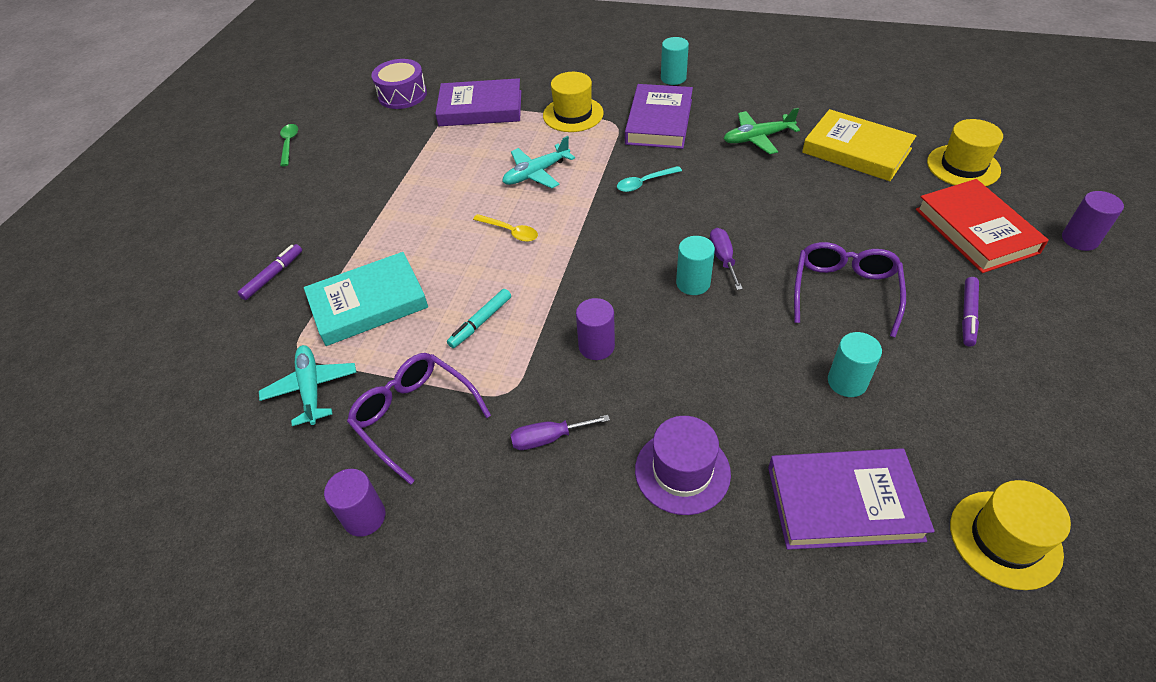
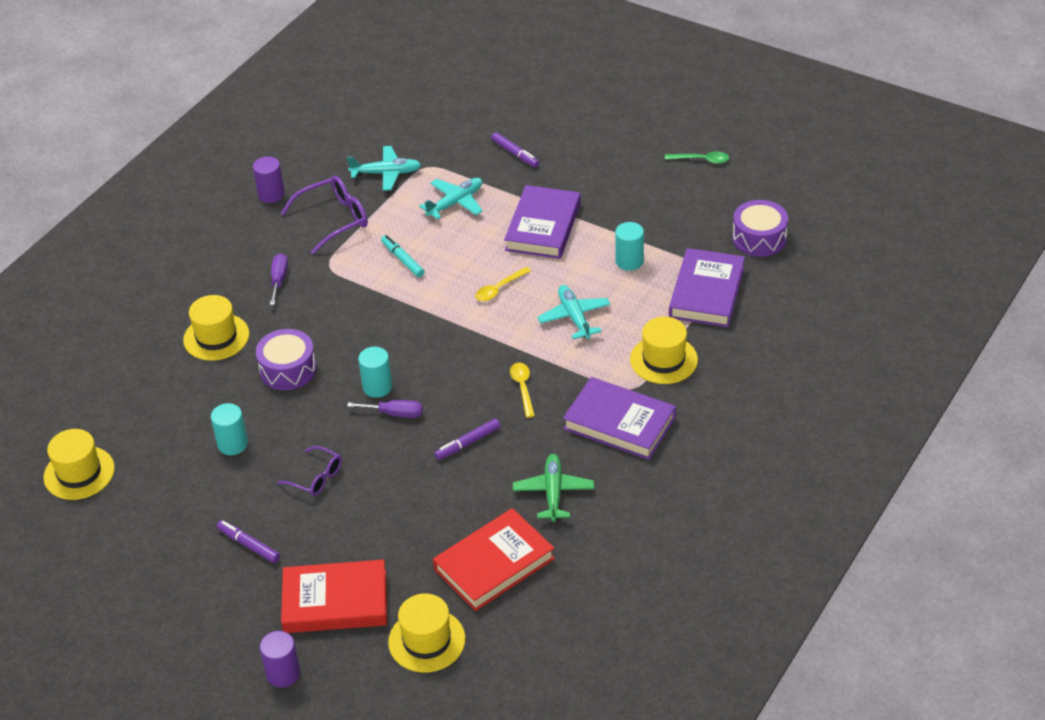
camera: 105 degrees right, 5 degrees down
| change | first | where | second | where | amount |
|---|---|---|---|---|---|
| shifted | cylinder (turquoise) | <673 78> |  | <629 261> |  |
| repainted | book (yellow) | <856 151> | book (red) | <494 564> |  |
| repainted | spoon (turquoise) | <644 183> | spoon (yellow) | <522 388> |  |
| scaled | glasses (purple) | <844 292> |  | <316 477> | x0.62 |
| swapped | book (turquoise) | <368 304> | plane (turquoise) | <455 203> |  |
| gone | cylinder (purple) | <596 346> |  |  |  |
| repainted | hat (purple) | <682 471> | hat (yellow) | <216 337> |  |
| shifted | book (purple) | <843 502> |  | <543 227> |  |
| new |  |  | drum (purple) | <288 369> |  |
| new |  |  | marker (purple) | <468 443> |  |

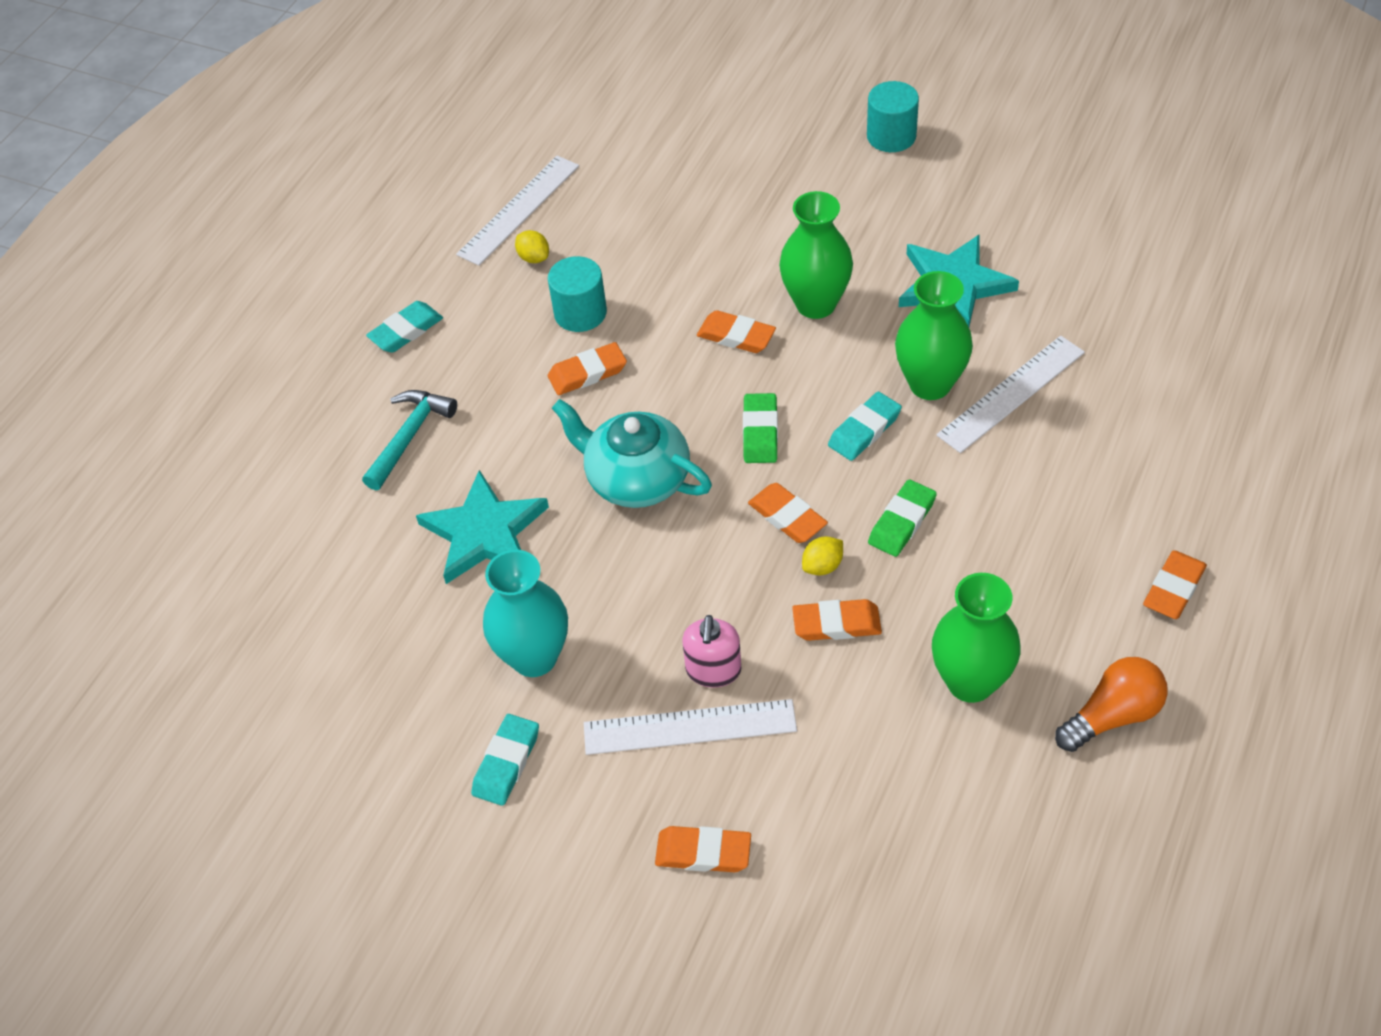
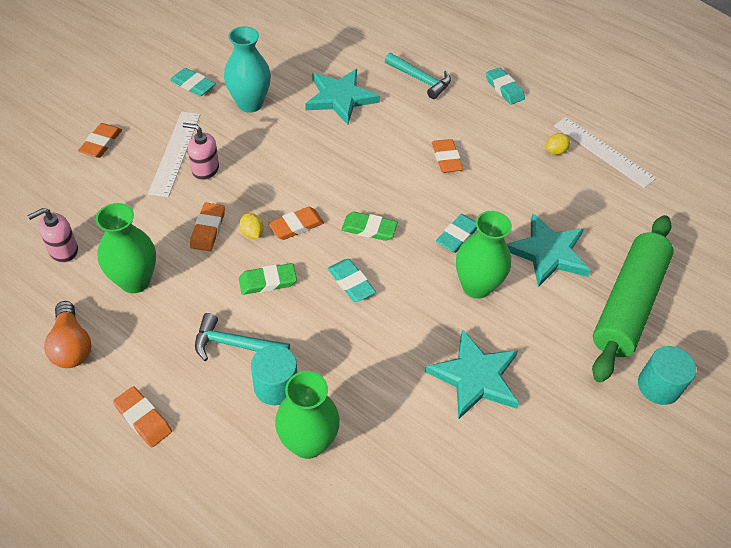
camera: 95 degrees right, 0 degrees up
| change | first | where | second | where | amount |
|---|---|---|---|---|---|
| shifted | cylinder (turquoise) | <580 313> |  | <275 386> |  |
| shifted | vase (green) | <930 384> |  | <308 442> |  |
| repainted | eraser (orange) | <736 336> | eraser (turquoise) | <457 236> |  |
| gone | ruler (white) | <1011 393> |  |  |  |
| gone | teapot (turquoise) | <636 479> |  |  |  |
| rotated | eraser (green) | <902 522> |  | <267 281> | 60 degrees counterclockwise |
| new |  |  | soap dispenser (pink) | <63 250> |  |
| new |  |  | star (turquoise) | <548 253> |  |
| new |  |  | rolling pin (green) | <628 304> |  |
| new |  |  | hammer (turquoise) | <235 344> |  |

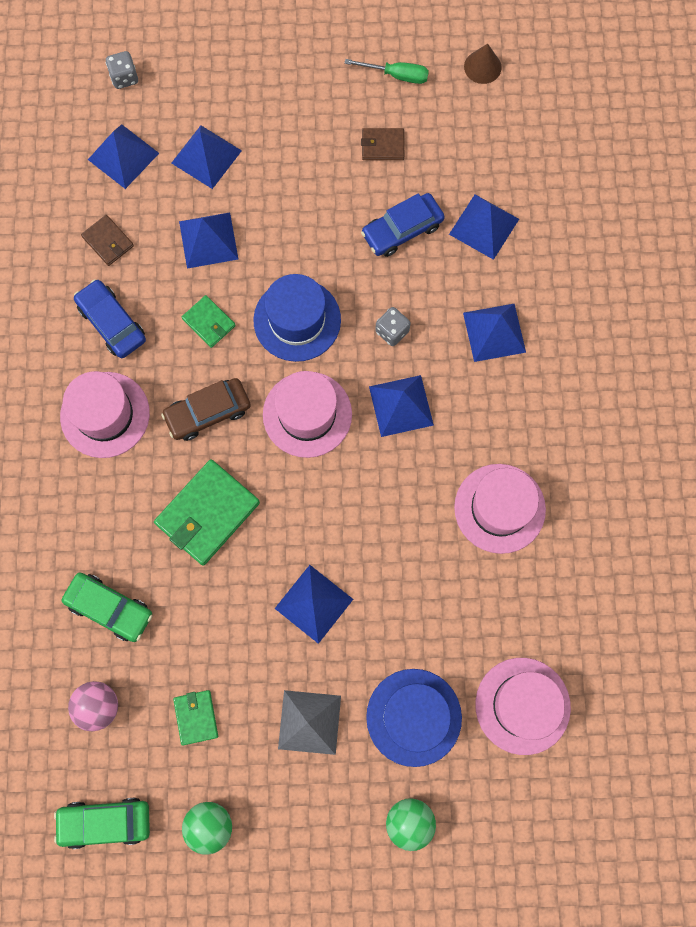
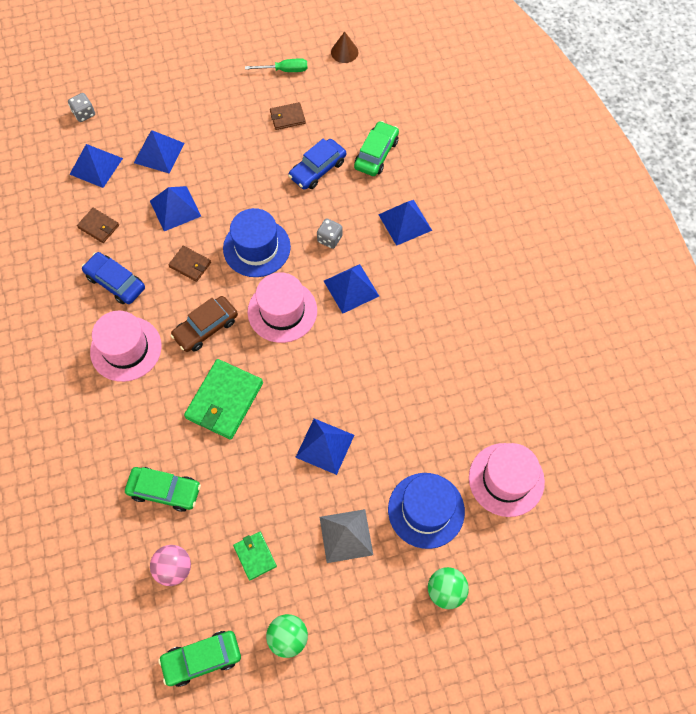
camera: 15 degrees left, 10 degrees down
| change | first | where | second | where | amount |
|---|---|---|---|---|---|
| swapped | pyramid (blue) | <484 226> | car (green) | <376 154> |  |
| repainted | wallet (green) | <209 322> | wallet (brown) | <190 265> |  |
| gone | hat (pink) | <499 508> |  |  |  |

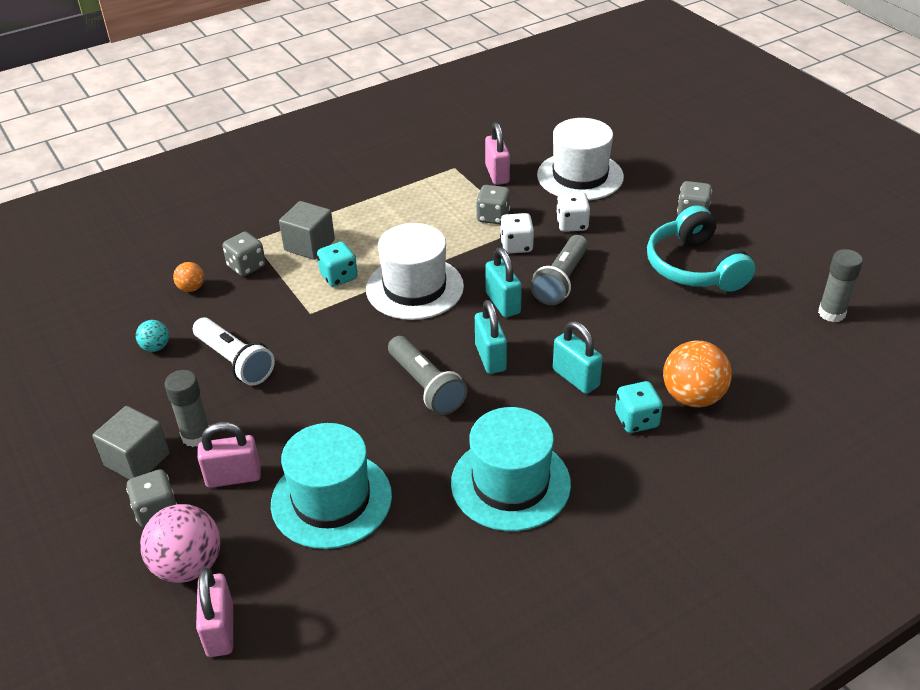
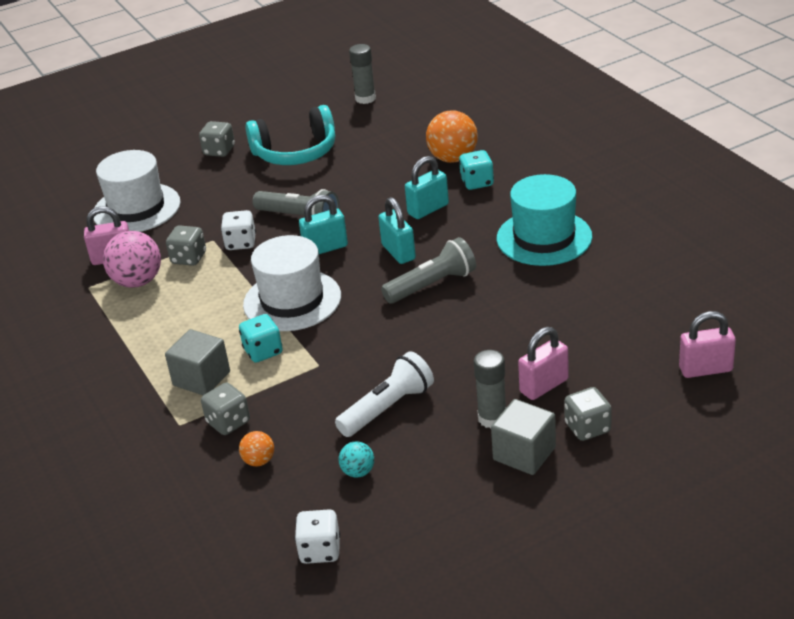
camera: 85 degrees left, 5 degrees down
| change | first | where | second | where | amount |
|---|---|---|---|---|---|
| shifted | dice (white) | <572 224> |  | <320 550> |  |
| rotated | padlock (turquoise) | <490 357> |  | <398 252> | 75 degrees clockwise |
| rotated | padlock (pink) | <233 477> |  | <544 386> | 60 degrees clockwise |
| gone | hat (turquoise) | <331 499> |  |  |  |
| shifted | ball (pink) | <188 566> |  | <138 282> |  |

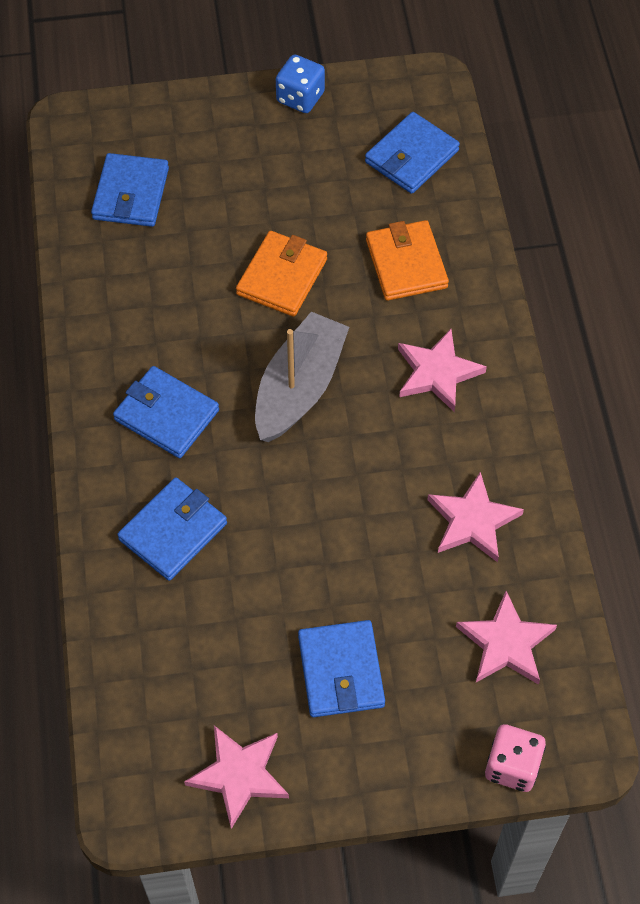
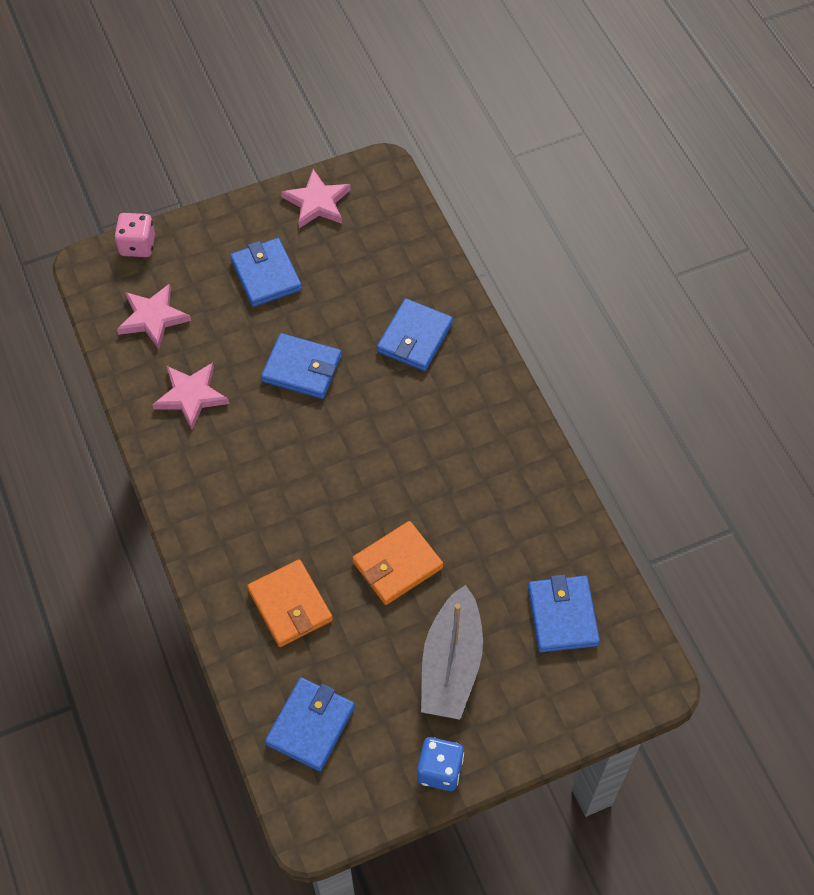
camera: 165 degrees right, 0 degrees up
| change | first | where | second | where | amount |
|---|---|---|---|---|---|
| rotated | wallet (orange) | <282 277> |  | <397 565> | 45 degrees clockwise |
| shifted | boat (grey) | <299 388> |  | <451 664> |  |
| gone | star (pink) | <437 372> |  |  |  |
| shifted | wallet (blue) | <166 415> |  | <302 369> |  |

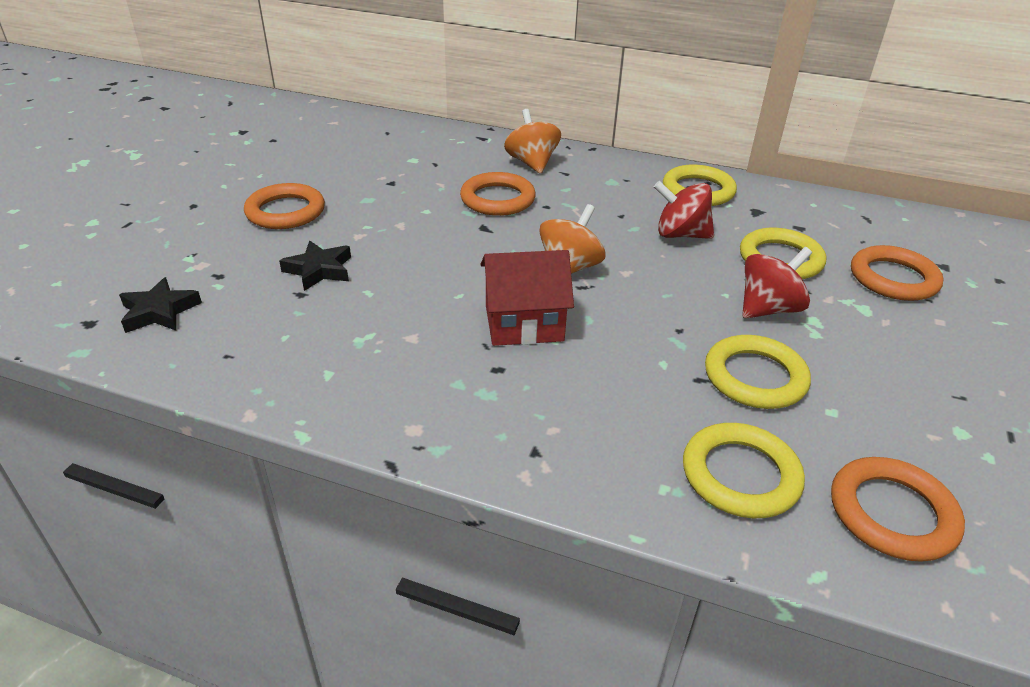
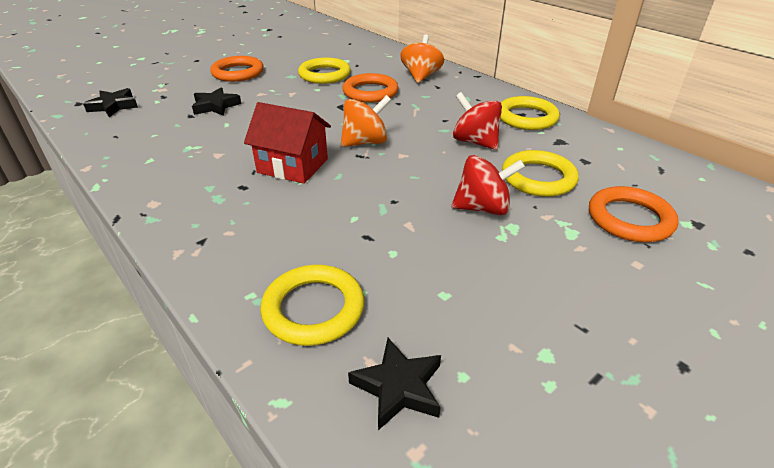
camera: 30 degrees right, 0 degrees up
| change | first | where | second | where | amount |
|---|---|---|---|---|---|
| shifted | ring (yellow) | <755 377> |  | <324 75> |  |
| swapped | ring (orange) | <892 513> | star (black) | <398 387> |  |

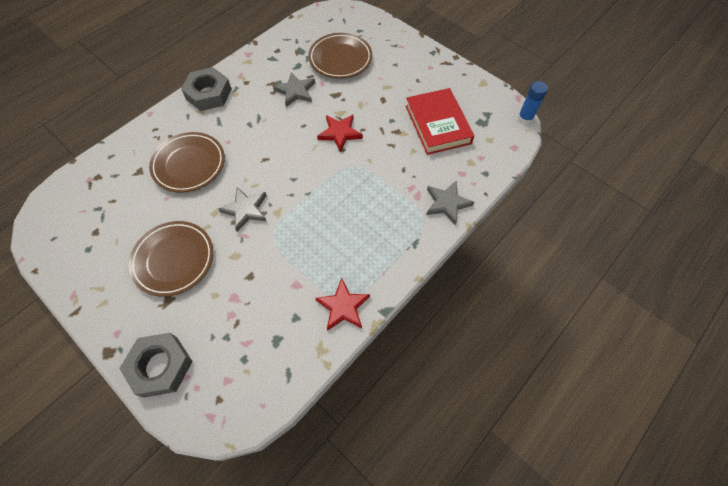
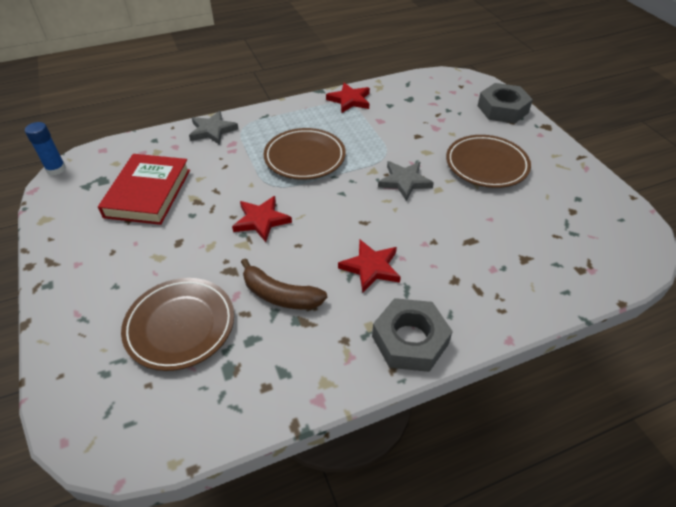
camera: 155 degrees left, 15 degrees down
| change | first | where | second | where | amount |
|---|---|---|---|---|---|
| swapped | star (grey) | <295 91> | banana (brown) | <280 295> |  |
| shifted | plate (brown) | <189 164> |  | <305 157> |  |
| new |  |  | star (red) | <371 267> |  |

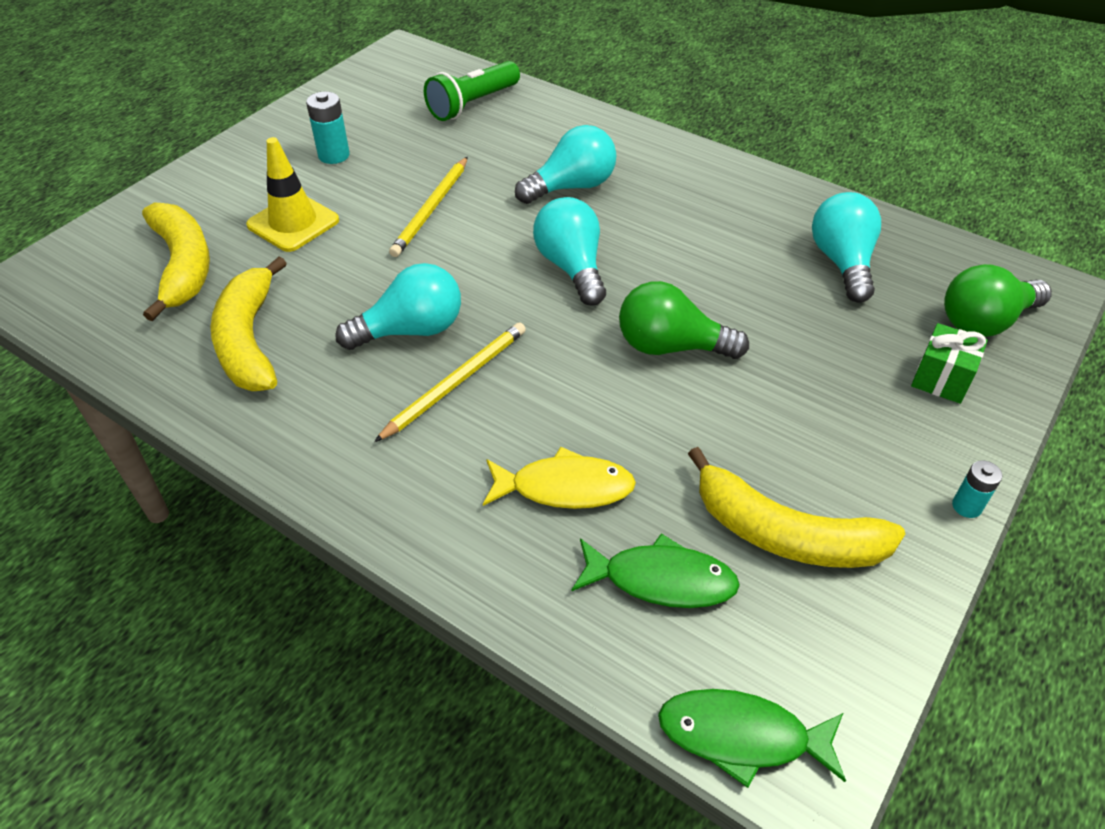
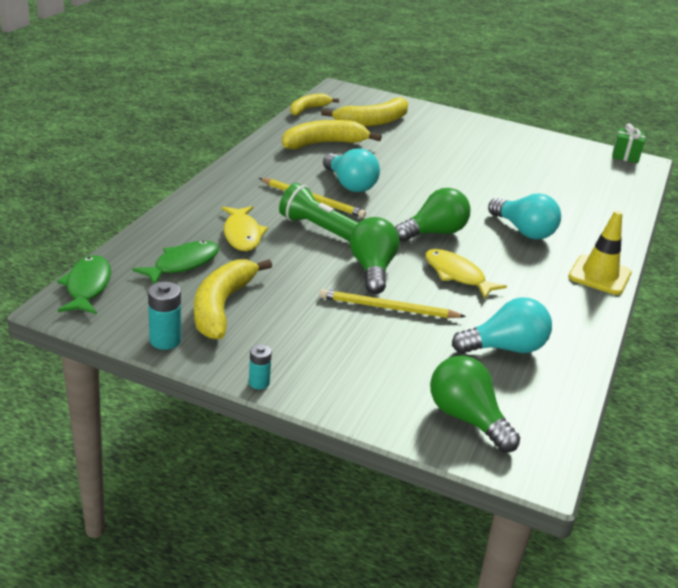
camera: 75 degrees right, 15 degrees down
| change | first | where | second | where | amount |
|---|---|---|---|---|---|
| shifted | flashlight (green) | <472 104> |  | <319 229> |  |
| shifted | battery (turquoise) | <334 155> |  | <165 340> |  |
| shifted | traffic cone (yellow) | <293 223> |  | <599 275> |  |
| shifted | pencil (yellow) | <431 209> |  | <388 308> |  |
| repainted | light bulb (turquoise) | <571 267> | light bulb (green) | <434 233> |  |
| shifted | gift (green) | <941 379> |  | <625 156> |  |
| rotated | fish (green) | <661 580> |  | <182 264> | 135 degrees counterclockwise |
| new |  |  | banana (yellow) | <308 109> |  |
| new |  |  | fish (yellow) | <457 275> |  |

